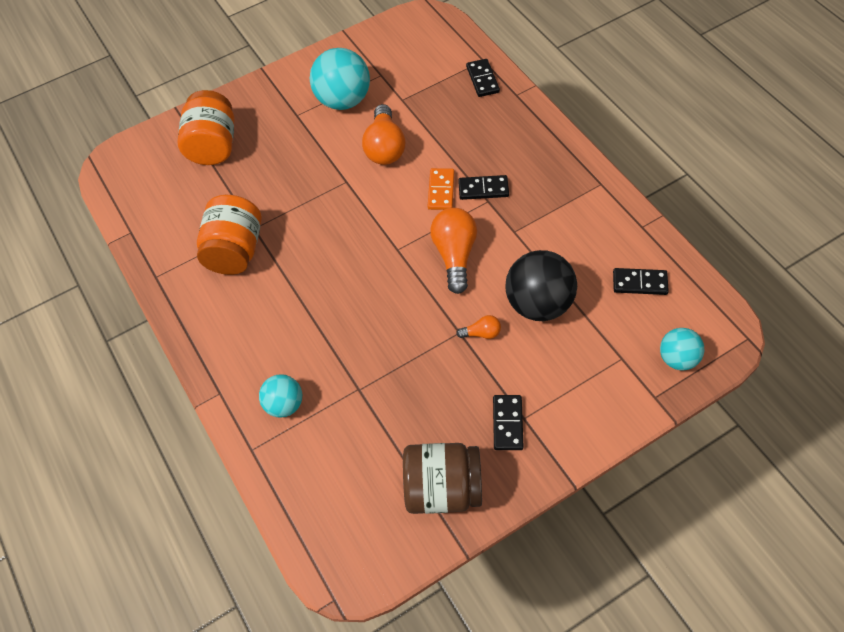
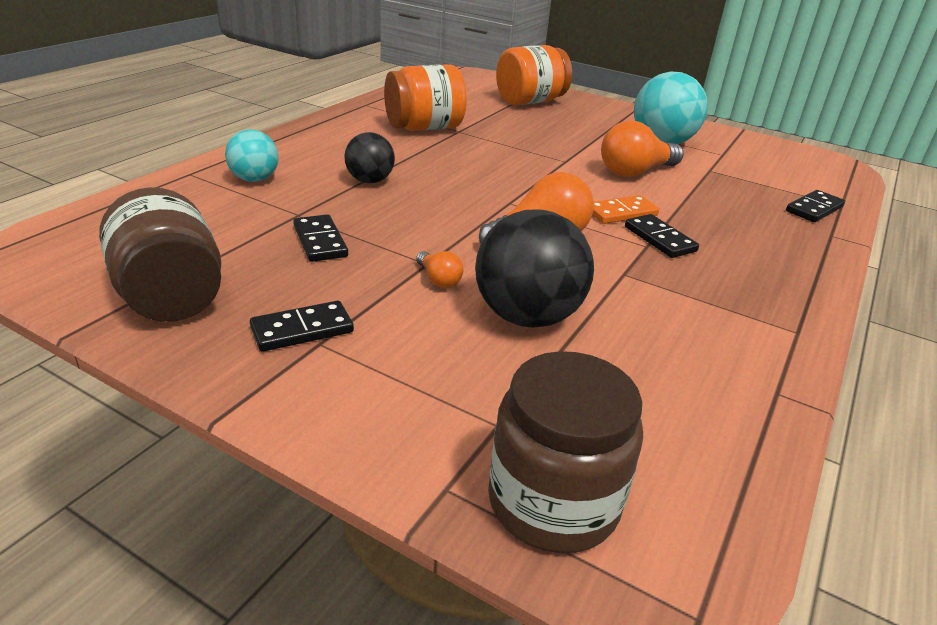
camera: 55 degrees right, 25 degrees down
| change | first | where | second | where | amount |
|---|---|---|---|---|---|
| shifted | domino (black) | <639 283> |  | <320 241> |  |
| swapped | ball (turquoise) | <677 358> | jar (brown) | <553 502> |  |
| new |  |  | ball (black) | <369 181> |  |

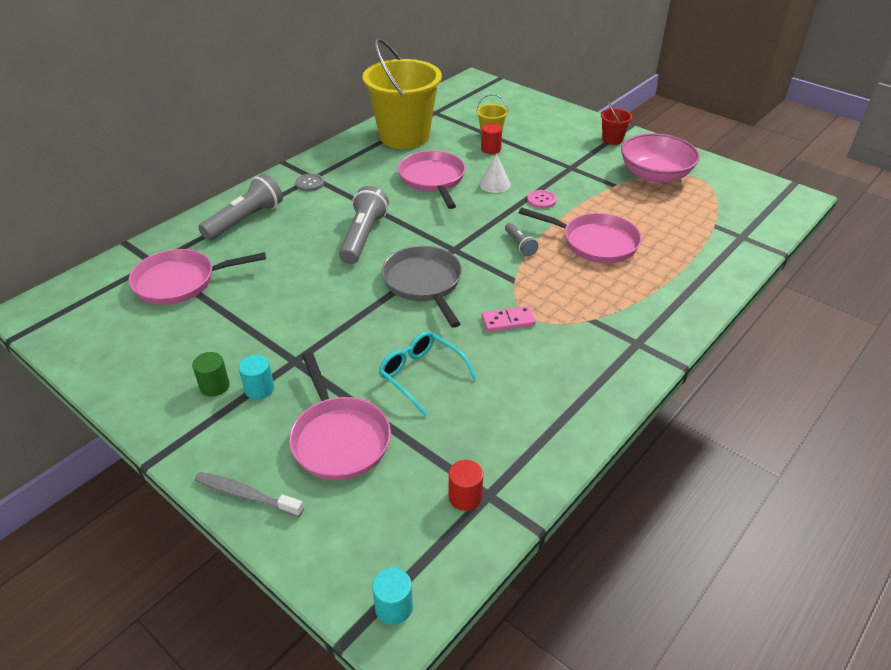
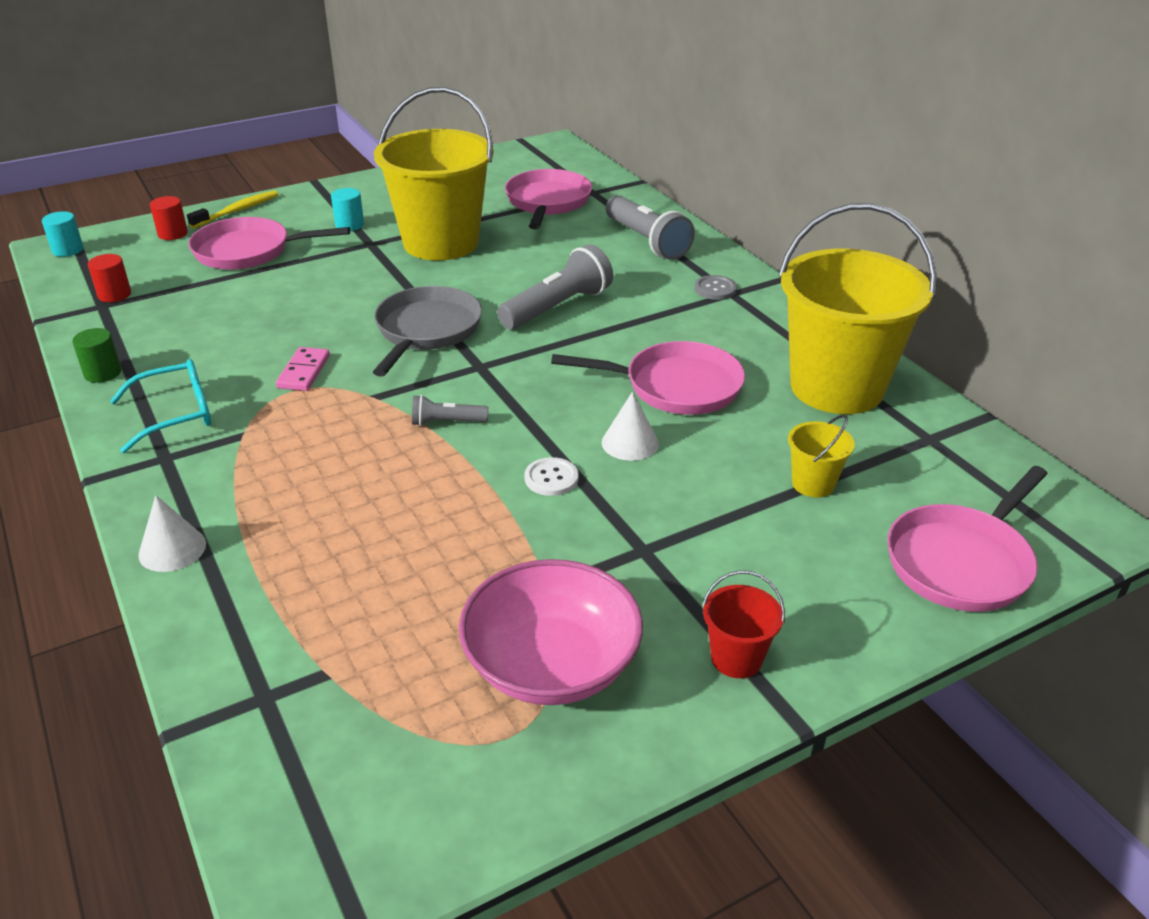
camera: 110 degrees right, 5 degrees down
| change | first | where | second | where | amount |
|---|---|---|---|---|---|
| shifted | cylinder (red) | <491 149> |  | <172 234> |  |
| rotated | flashlight (grey) | <363 237> |  | <557 307> | 75 degrees counterclockwise |
| repainted | button (pink) | <541 200> | button (white) | <551 478> |  |
| shifted | pan (pink) | <595 242> |  | <962 561> |  |
| rotated | pan (grey) | <424 283> |  | <426 331> | 75 degrees counterclockwise |
| shifted | glasses (turquoise) | <421 375> |  | <176 414> |  |
| shifted | cylinder (green) | <214 386> |  | <103 373> |  |
| repainted | toothbrush (grey) | <246 495> | toothbrush (yellow) | <238 211> |  |
| new |  |  | bucket (yellow) | <441 243> |  |
| new |  |  | cone (white) | <172 549> |  |

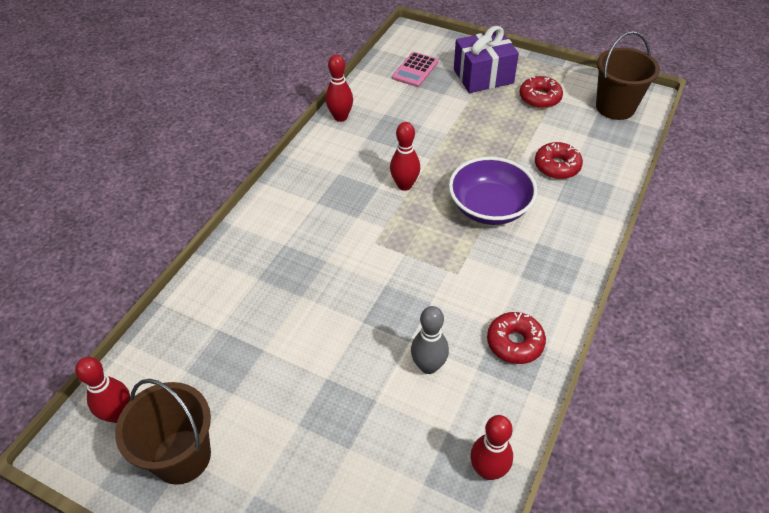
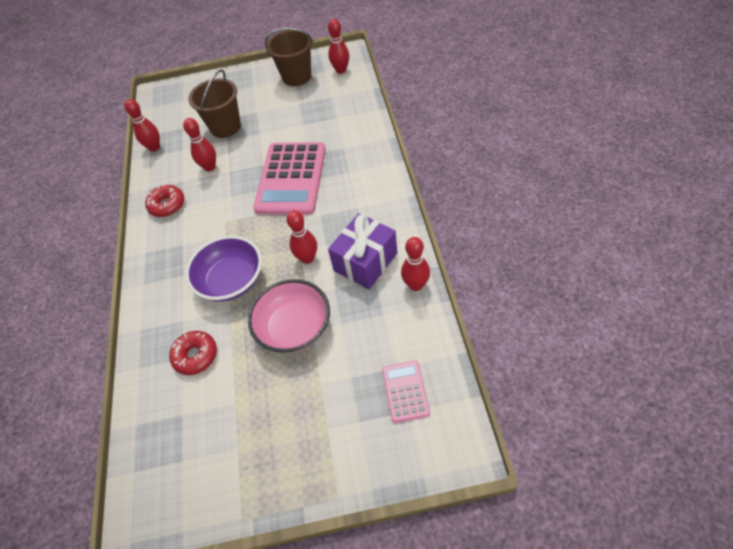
camera: 150 degrees right, 5 degrees up
| change | first | where | second | where | amount |
|---|---|---|---|---|---|
| shifted | gift (purple) | <483 76> |  | <365 262> |  |
| shifted | bucket (brown) | <615 107> |  | <225 127> |  |
| gone | donut (red) | <540 98> |  |  |  |
| repainted | bowling pin (grey) | <428 366> | bowling pin (red) | <210 167> |  |
| new |  |  | calculator (pink) | <291 179> |  |
| new |  |  | bowl (pink) | <294 327> |  |

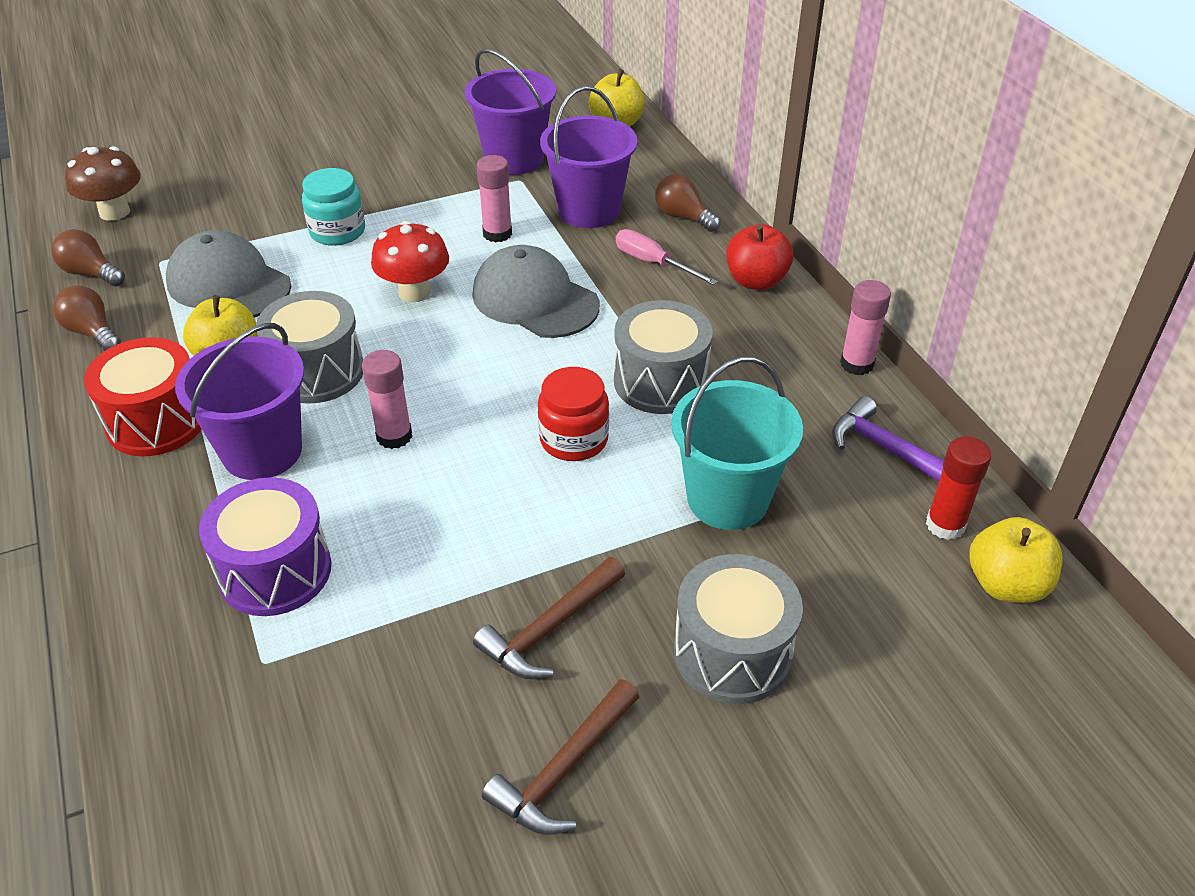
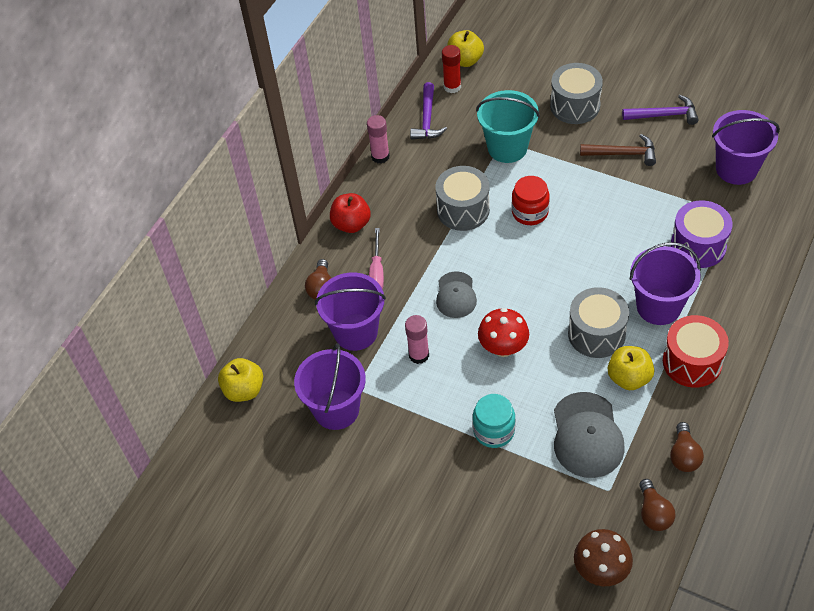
camera: 125 degrees left, 10 degrees up
| change | first | where | second | where | amount |
|---|---|---|---|---|---|
| scaled | cap (grey) | <535 300> |  | <456 295> | x0.64 |
| gone | glue stick (pink) | <394 436> |  |  |  |
| repainted | hammer (brown) | <563 770> | hammer (purple) | <664 115> |  |
| new |  |  | bucket (purple) | <736 169> |  |

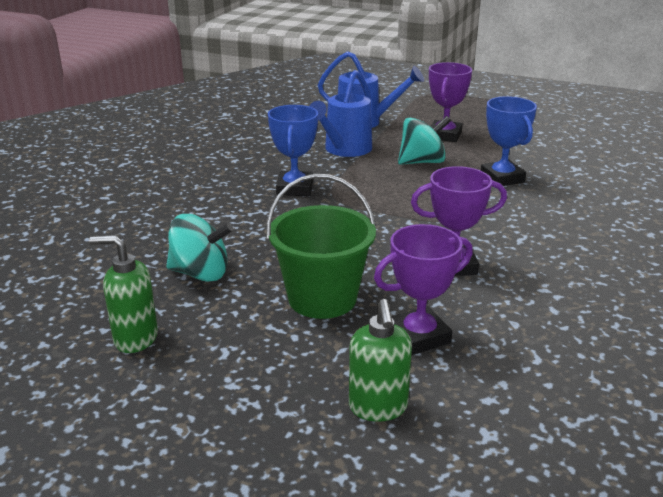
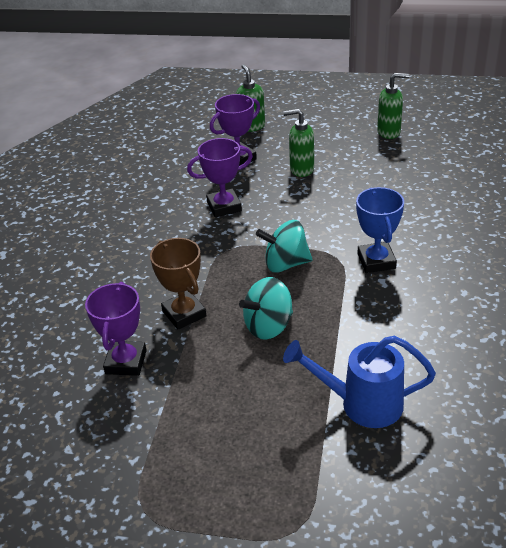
camera: 170 degrees right, 10 degrees up
| change | first | where | second | where | amount |
|---|---|---|---|---|---|
| shifted | trophy (purple) | <445 135> |  | <126 362> |  |
| gone | watering can (blue) | <344 150> |  |  |  |
| repainted | trophy (blue) | <502 178> | trophy (brown) | <184 314> |  |
| swapped | bucket (green) | <322 298> | soap dispenser (green) | <301 169> |  |
| shifted | spinning top (turquoise) | <200 273> |  | <285 264> |  |

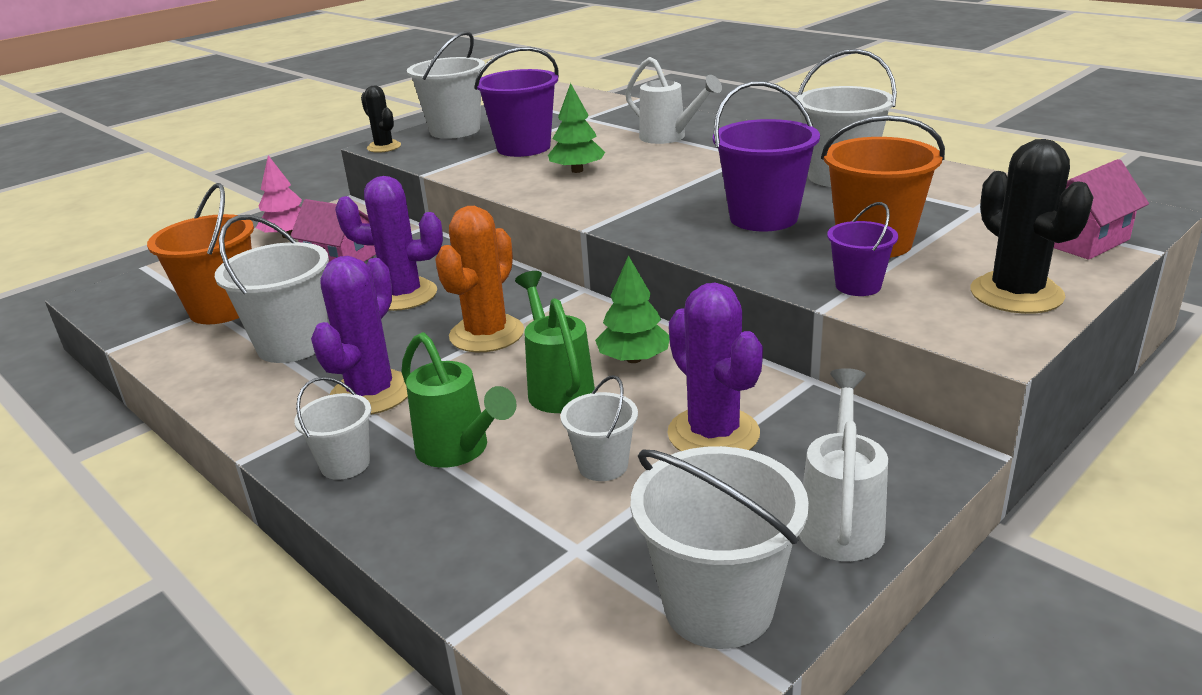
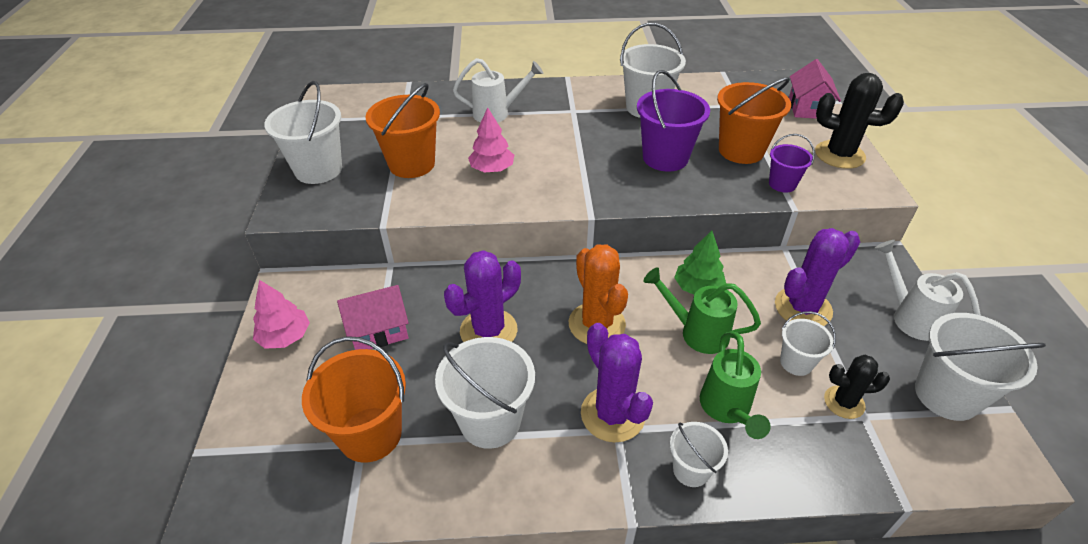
camera: 50 degrees left, 15 degrees up
| change | first | where | second | where | amount |
|---|---|---|---|---|---|
| repainted | bucket (purple) | <523 147> | bucket (orange) | <412 164> |  |
| repainted | tree (green) | <577 170> | tree (pink) | <492 169> |  |
| shifted | cactus (black) | <384 147> |  | <844 402> |  |
| rotated | cactus (purple) | <713 434> |  | <803 308> | 45 degrees counterclockwise |
| rotated | watering can (green) | <459 451> |  | <727 410> | 90 degrees clockwise |

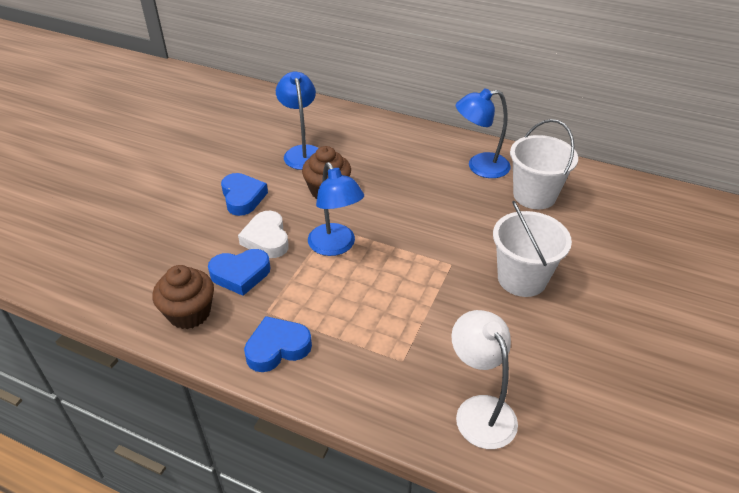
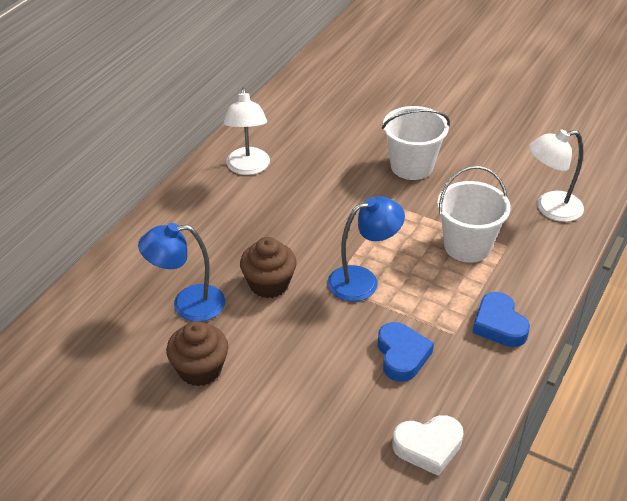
camera: 85 degrees left, 0 degrees up
| change | first | where | second | where | amount |
|---|---|---|---|---|---|
| repainted | lamp (blue) | <480 167> | lamp (white) | <248 168> |  |
| shifted | bucket (white) | <534 195> |  | <467 246> |  |
| gone | heart (blue) | <243 197> |  |  |  |
| shifted | heart (white) | <266 239> |  | <428 447> |  |
| shifted | cupcake (brown) | <189 313> |  | <200 369> |  |

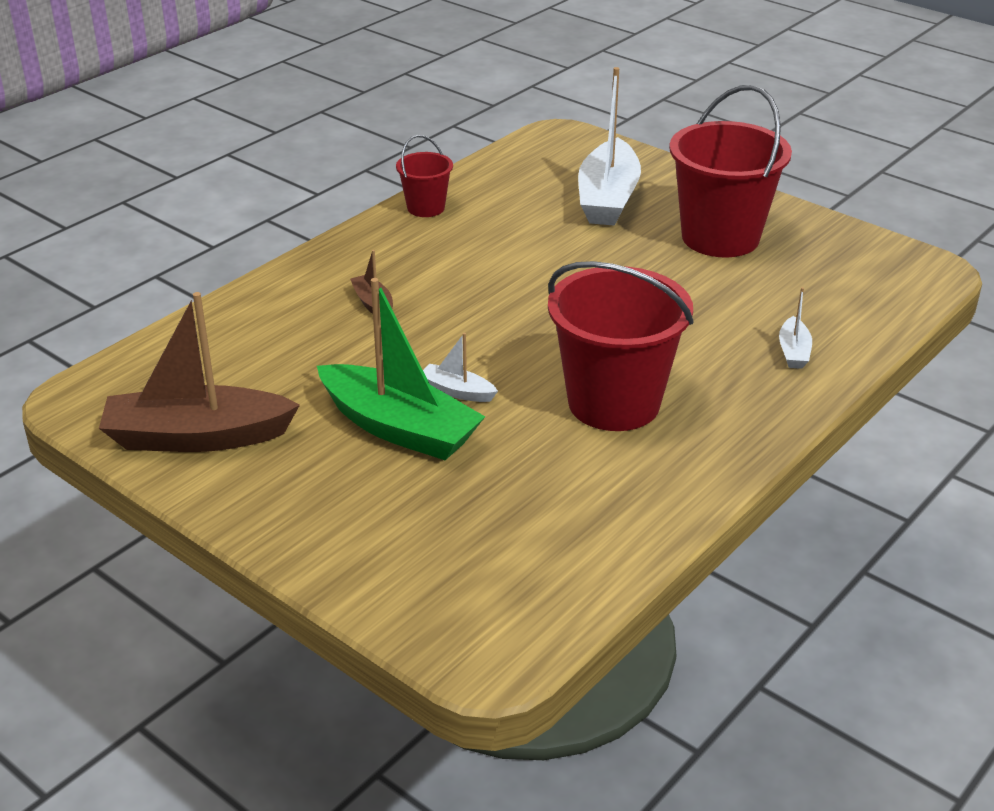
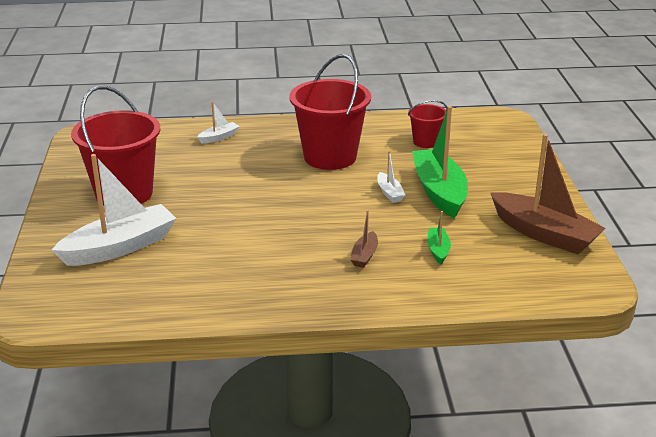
camera: 135 degrees left, 5 degrees down
| change | first | where | second | where | amount |
|---|---|---|---|---|---|
| shifted | bucket (red) | <426 208> |  | <426 142> |  |
| new |  |  | boat (green) | <438 250> |  |

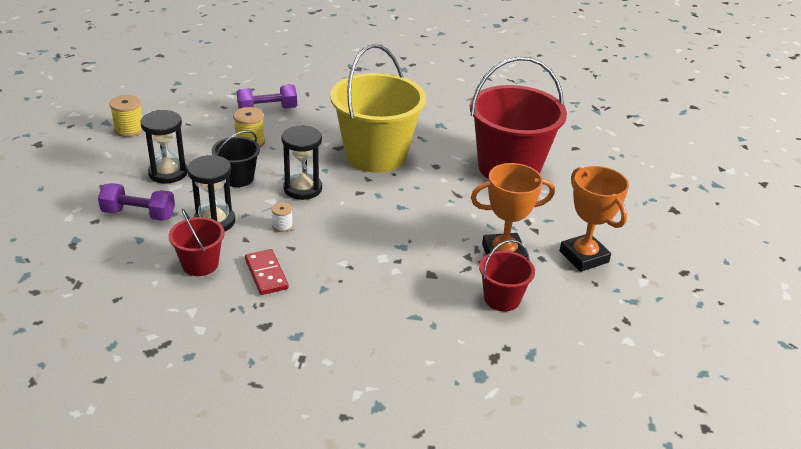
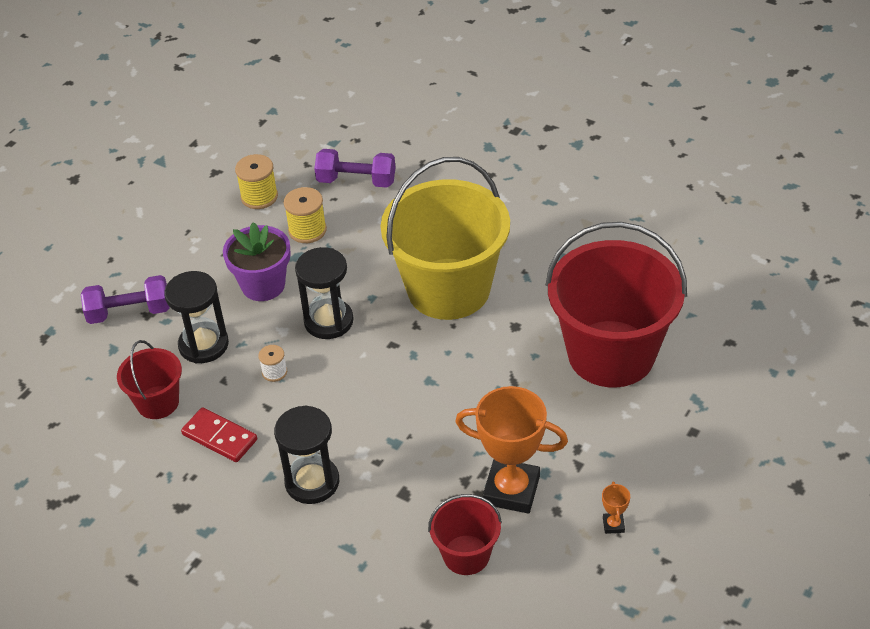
camera: 30 degrees right, 10 degrees up
| change | first | where | second | where | amount |
|---|---|---|---|---|---|
| shifted | spool (yellow) | <129 129> |  | <259 196> |  |
| shifted | hourglass (black) | <168 173> |  | <312 482> |  |
| swapped | bucket (black) | <238 178> | flower pot (purple) | <263 285> |  |
| scaled | trophy (orange) | <583 257> |  | <613 525> | x0.40 |
| rotated | dumbbell (purple) | <139 214> |  | <129 312> | 45 degrees counterclockwise |
| rotated | domino (red) | <266 274> |  | <220 437> | 60 degrees counterclockwise |

